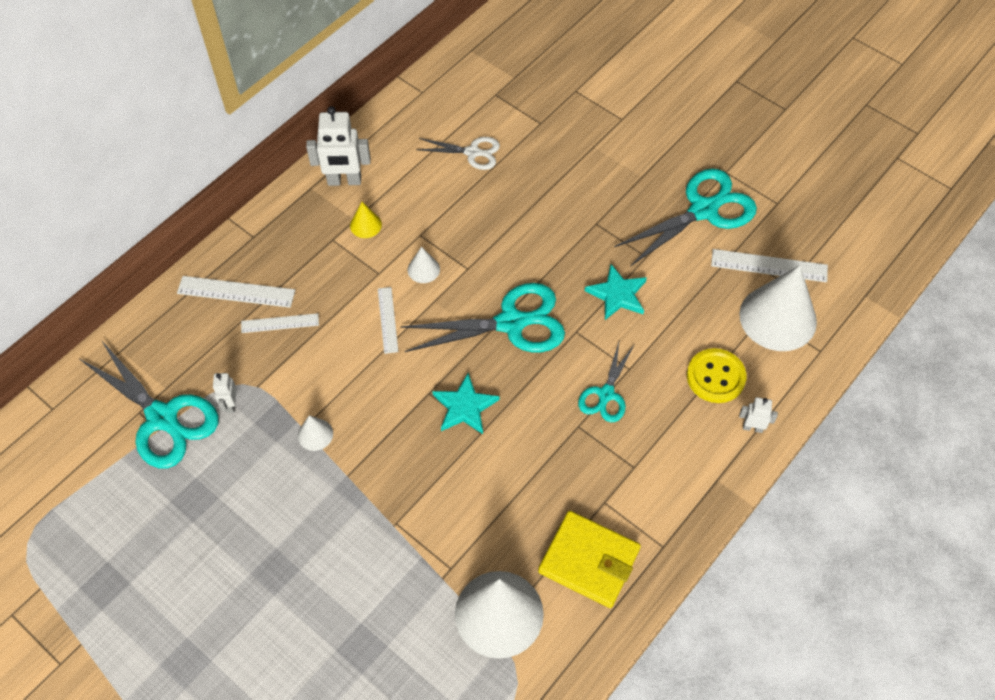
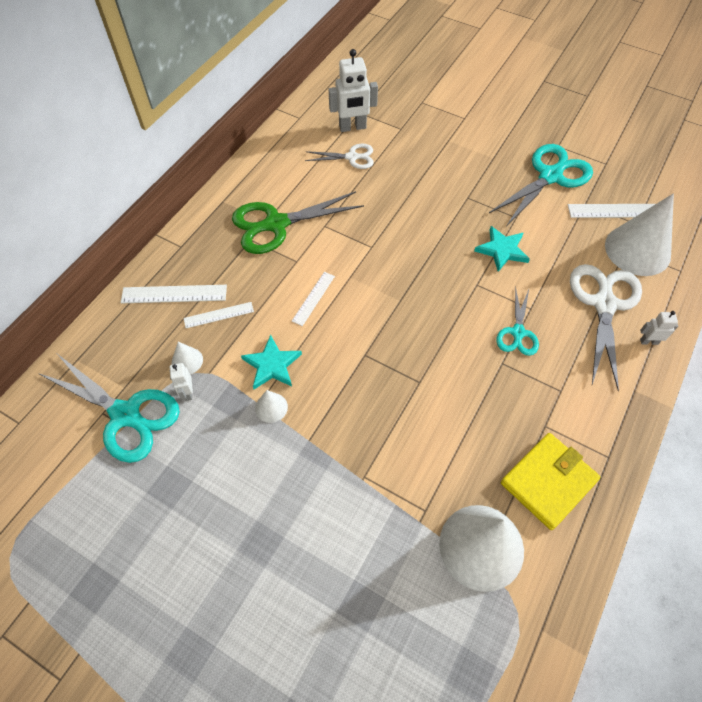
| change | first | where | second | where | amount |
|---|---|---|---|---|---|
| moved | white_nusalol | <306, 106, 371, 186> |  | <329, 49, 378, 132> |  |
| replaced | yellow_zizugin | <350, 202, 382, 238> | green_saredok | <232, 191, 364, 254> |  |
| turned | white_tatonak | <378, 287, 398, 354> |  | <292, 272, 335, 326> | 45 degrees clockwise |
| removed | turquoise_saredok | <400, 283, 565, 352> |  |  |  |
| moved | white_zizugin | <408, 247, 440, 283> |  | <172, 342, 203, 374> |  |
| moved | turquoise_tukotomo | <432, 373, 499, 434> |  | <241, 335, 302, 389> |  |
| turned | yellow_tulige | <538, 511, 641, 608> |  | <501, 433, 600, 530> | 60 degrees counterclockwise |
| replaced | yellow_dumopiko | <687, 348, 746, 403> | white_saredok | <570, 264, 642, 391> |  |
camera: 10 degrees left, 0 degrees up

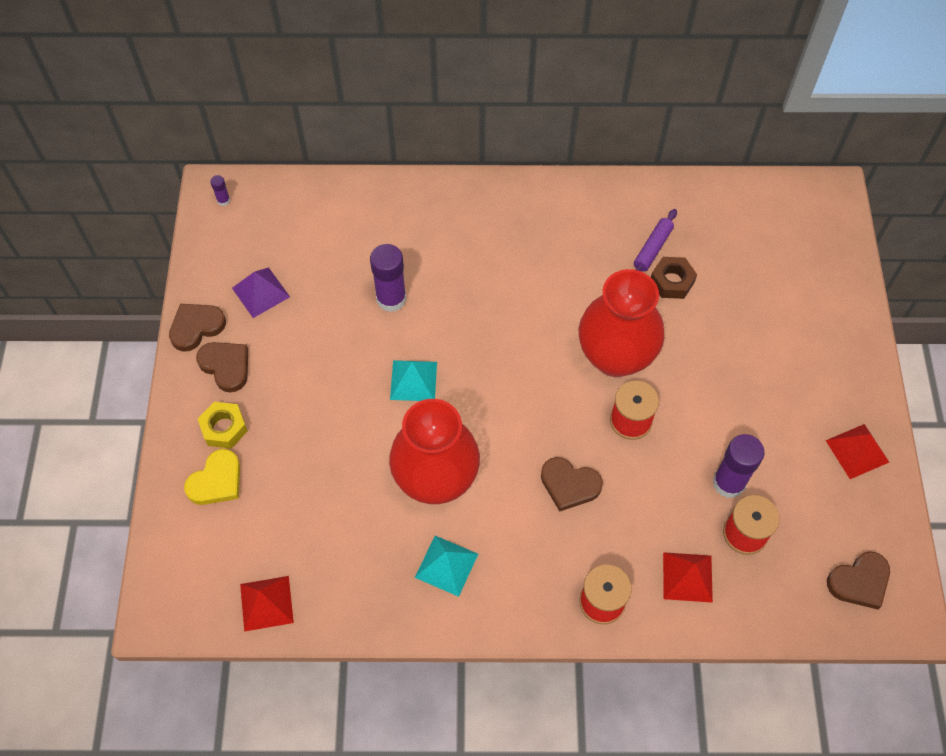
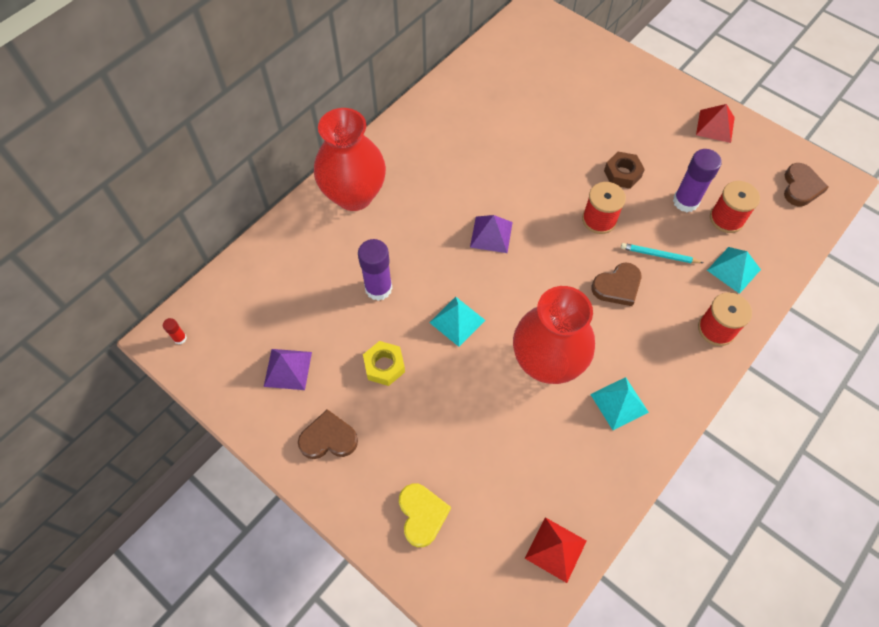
| change | first | where | second | where | amount |
|---|---|---|---|---|---|
| removed | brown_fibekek | <169, 304, 226, 351> |  |  |  |
| moved | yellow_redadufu | <198, 402, 248, 449> |  | <363, 341, 405, 386> |  |
| recoloured | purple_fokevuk | <210, 175, 230, 206> | red_fokevuk | <163, 318, 187, 344> |  |
| moved | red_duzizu | <579, 269, 664, 377> |  | <314, 108, 386, 211> |  |
| removed | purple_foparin | <634, 209, 677, 272> |  |  |  |
| moved | brown_redadufu | <651, 257, 697, 299> |  | <604, 152, 645, 189> |  |
| recoloured | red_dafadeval | <663, 552, 713, 603> | turquoise_dafadeval | <707, 247, 761, 294> |  |
| added |  |  | purple_dafadeval | <470, 215, 513, 253> |  |
| added |  |  | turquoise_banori | <621, 243, 704, 263> |  |
camera: 50 degrees left, 0 degrees up

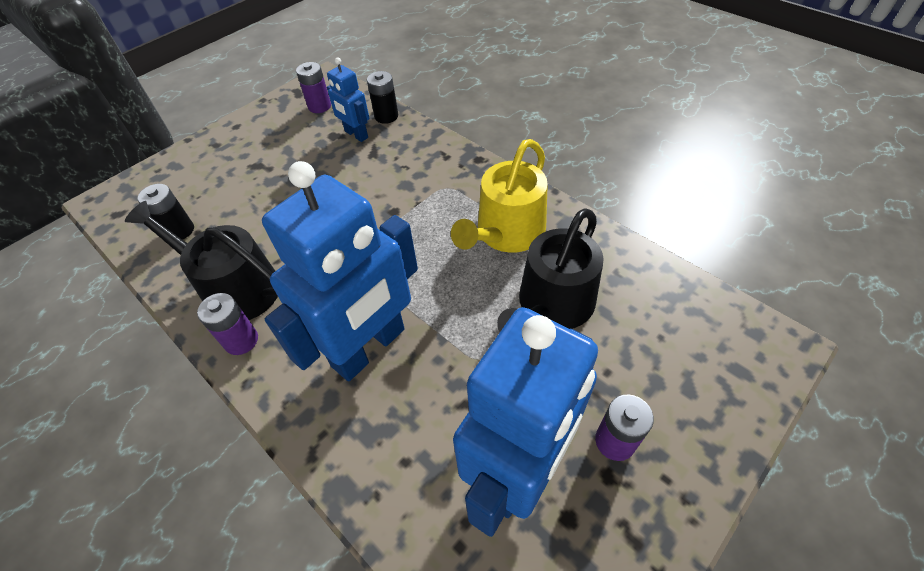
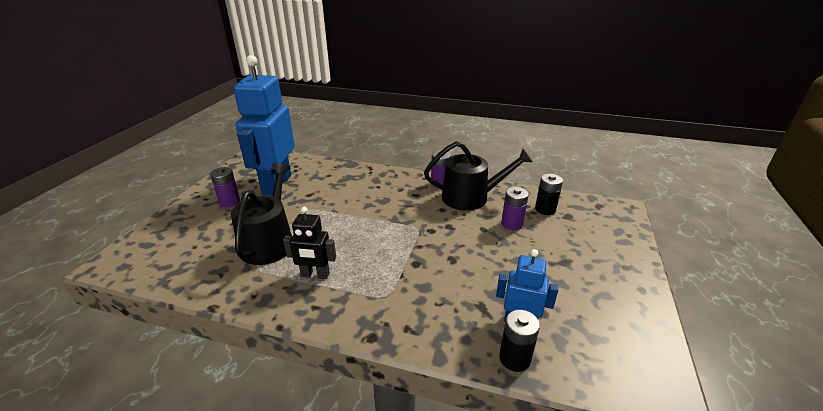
| change | first | where | second | where | amount |
|---|---|---|---|---|---|
| removed | blue_nusalol | <262, 161, 418, 381> |  |  |  |
| moved | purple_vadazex | <296, 62, 331, 113> |  | <501, 187, 529, 230> |  |
| replaced | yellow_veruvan | <451, 139, 548, 253> | black_nusalol | <283, 207, 336, 279> |  |
camera: 150 degrees right, 20 degrees down

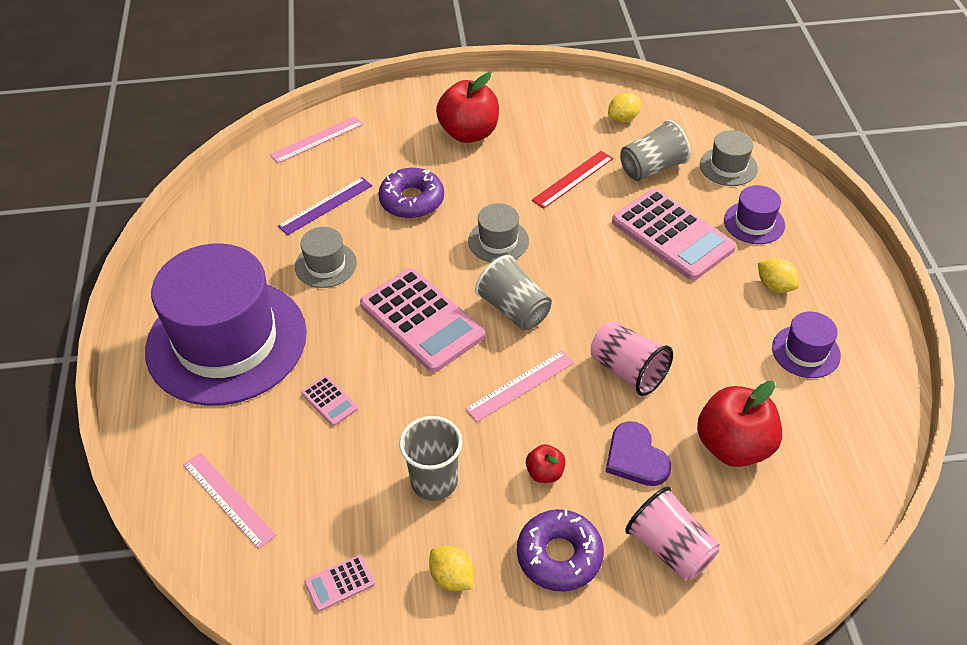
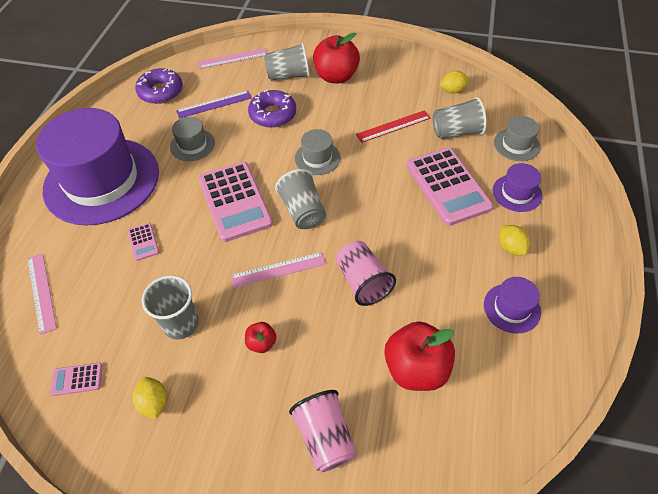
| change | first | where | second | where | amount |
|---|---|---|---|---|---|
| moved | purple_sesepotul | <517, 509, 604, 591> |  | <135, 68, 183, 104> |  |
| removed | purple_fibekek | <606, 421, 671, 486> |  |  |  |
| added |  |  | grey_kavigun | <264, 42, 310, 81> |  |
camera: 20 degrees right, 5 degrees up

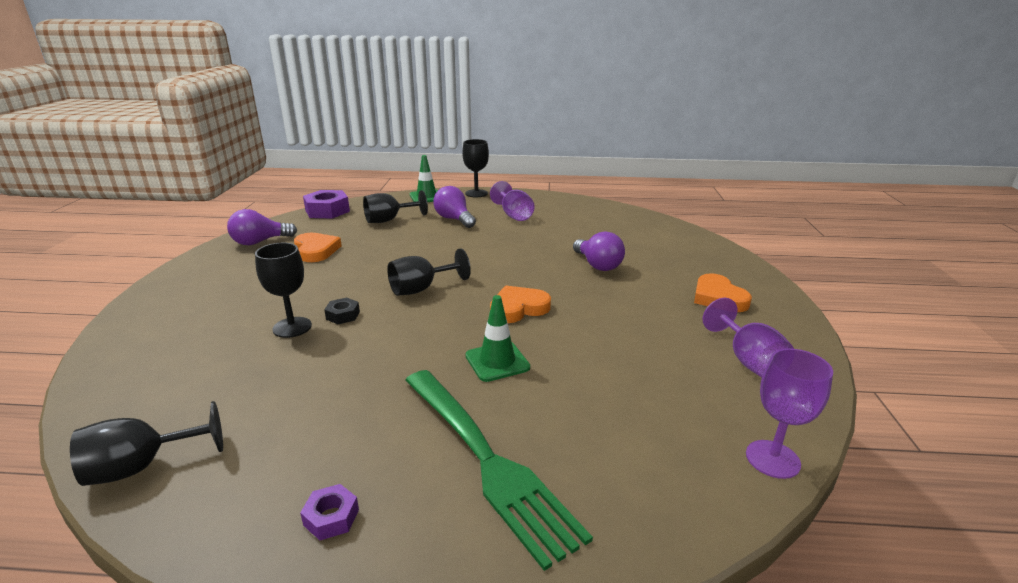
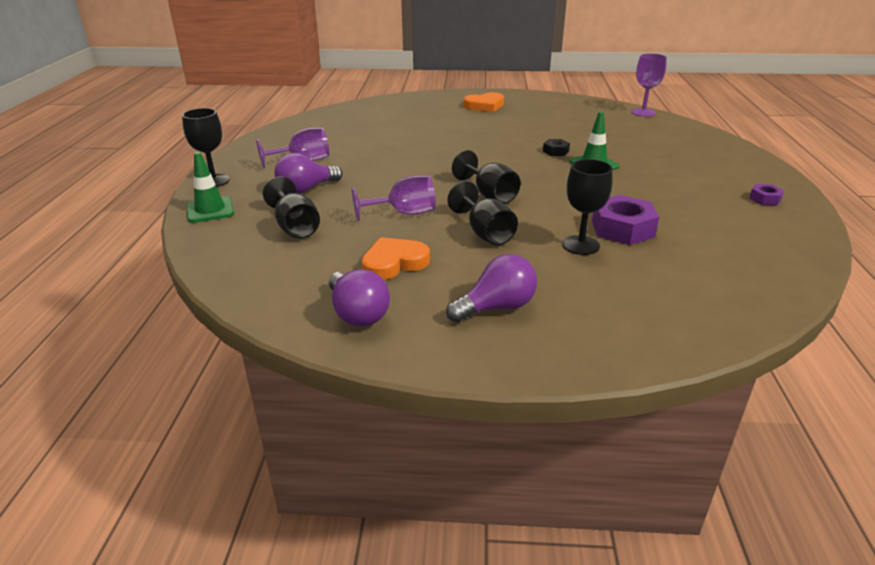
| change | first | where | second | where | amount |
|---|---|---|---|---|---|
| moved | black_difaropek | <70, 401, 223, 486> |  | <448, 181, 518, 245> |  |
| moved | purple_redadufu | <303, 190, 350, 219> |  | <592, 195, 659, 245> |  |
| moved | black_redadufu | <324, 298, 360, 324> |  | <543, 139, 570, 156> |  |
| removed | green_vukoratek | <405, 370, 593, 571> |  |  |  |
| removed | orange_fibekek | <490, 286, 551, 323> |  |  |  |
| moved | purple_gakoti | <573, 232, 625, 271> |  | <446, 254, 537, 323> |  |
| moved | purple_difaropek | <703, 298, 794, 377> |  | <352, 175, 436, 221> |  |
camera: 90 degrees left, 5 degrees up

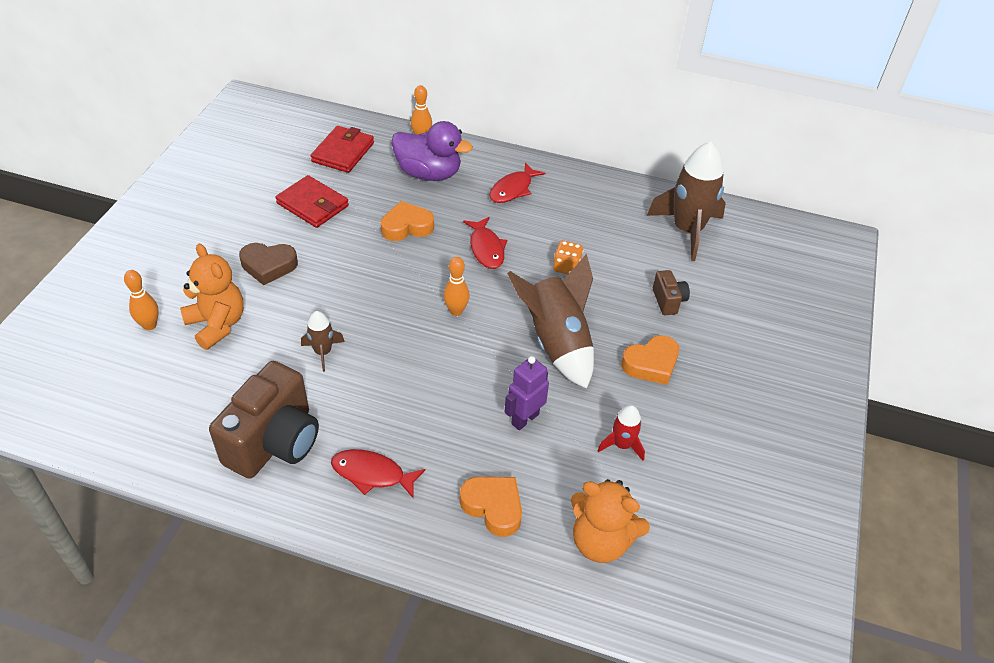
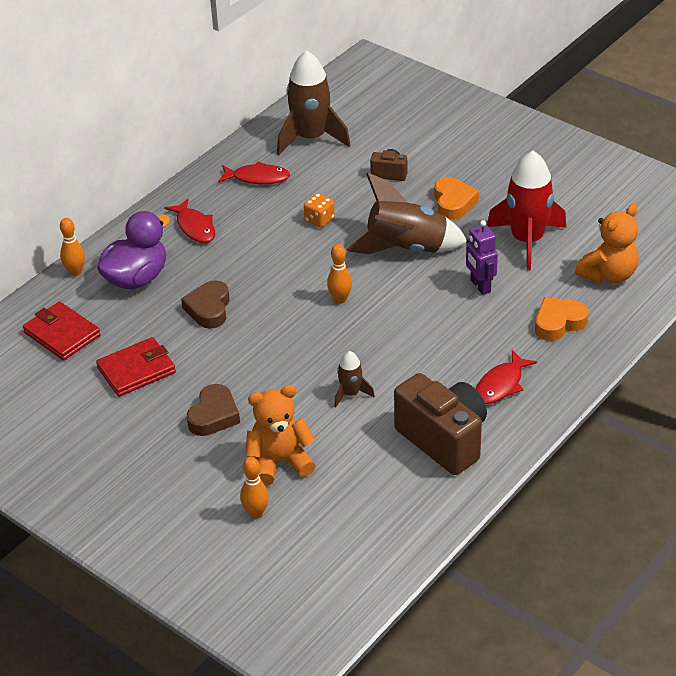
| change | first | where | second | where | amount |
|---|---|---|---|---|---|
| recoloured | orange_fibekek | <381, 201, 434, 241> | brown_fibekek | <181, 280, 230, 329> |  |
| moved | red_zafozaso | <463, 217, 507, 269> |  | <218, 161, 290, 184> |  |
| resized | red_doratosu | <597, 405, 645, 461> |  | <487, 151, 566, 271> | x2.07 |
camera: 65 degrees left, 5 degrees down

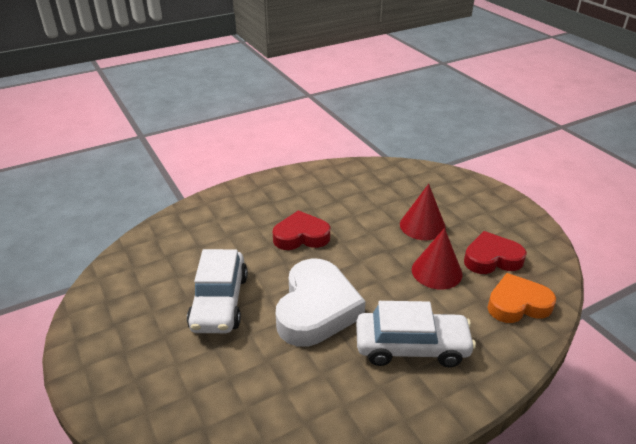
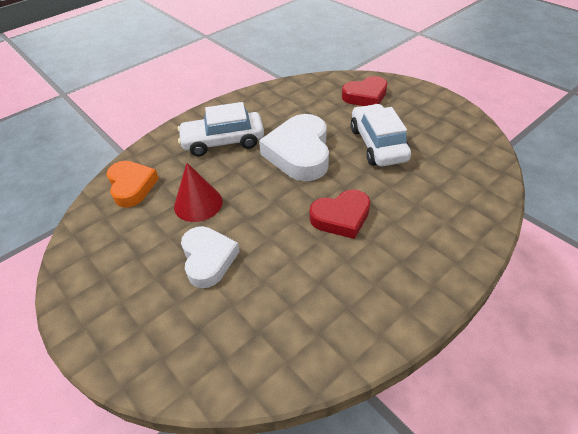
| change | first | where | second | where | amount |
|---|---|---|---|---|---|
| replaced | red_zizugin | <400, 184, 446, 240> | white_fibekek | <181, 226, 240, 288> |  |
| moved | red_fibekek | <464, 231, 527, 274> |  | <342, 76, 387, 106> |  |
| turned | orange_fibekek | <487, 273, 556, 323> |  | <106, 161, 159, 208> | 90 degrees counterclockwise |
camera: 170 degrees right, 10 degrees up

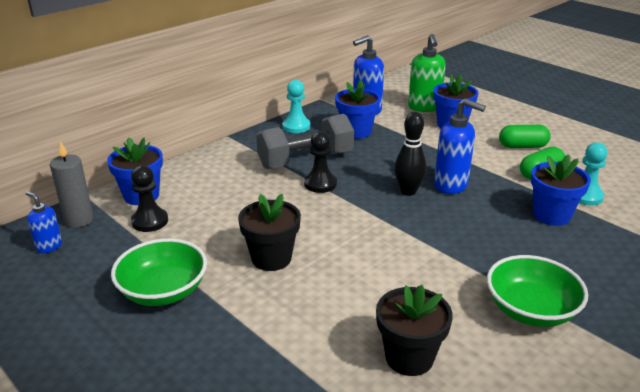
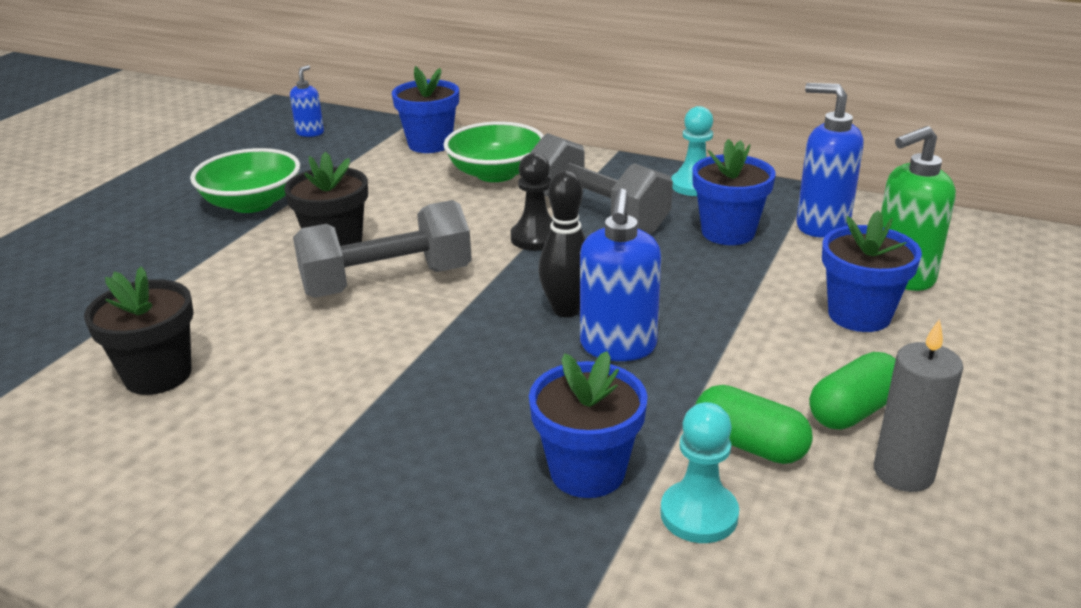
| change | first | where | second | where | amount |
|---|---|---|---|---|---|
| moved | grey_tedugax | <50, 141, 94, 228> |  | <874, 319, 963, 492> |  |
| removed | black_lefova | <131, 165, 168, 232> |  |  |  |
| moved | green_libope | <487, 255, 588, 327> |  | <444, 122, 544, 182> |  |
| turned | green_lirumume | <499, 125, 551, 148> |  | <809, 352, 896, 430> | 75 degrees clockwise |
| added |  |  | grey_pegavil | <293, 200, 472, 297> |  |
camera: 70 degrees right, 0 degrees up

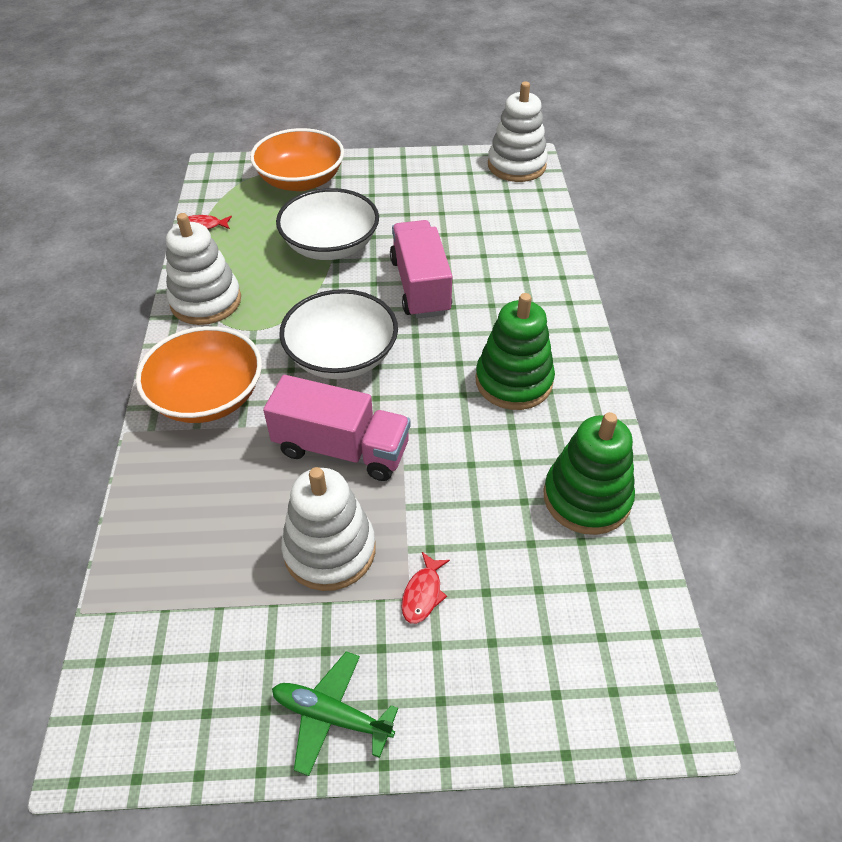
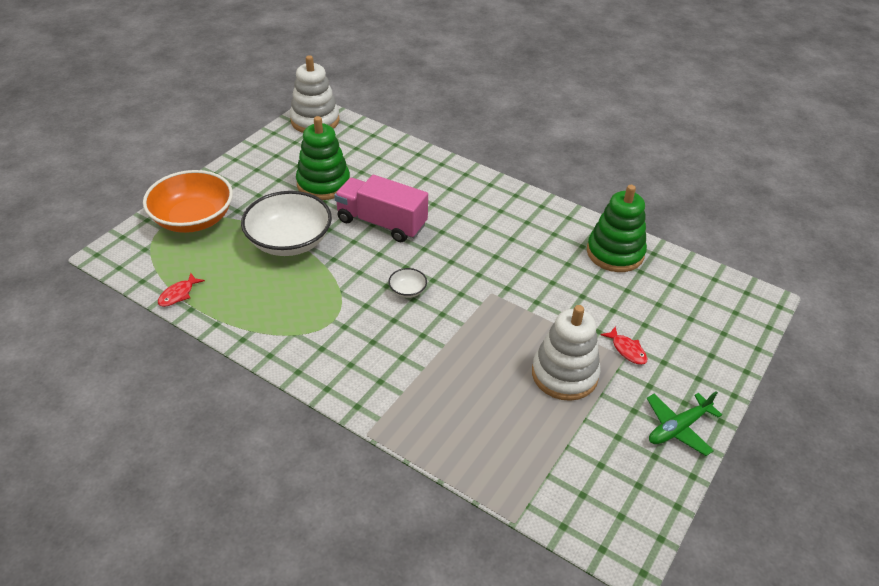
| change | first | where | second | where | amount |
|---|---|---|---|---|---|
| removed | orange_libope | <136, 326, 262, 423> |  |  |  |
| removed | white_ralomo | <166, 213, 241, 325> |  |  |  |
| removed | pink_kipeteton | <263, 375, 410, 481> |  |  |  |
| resized | white_libope | <279, 289, 398, 379> |  | <389, 268, 427, 298> | x0.41 |
| moved | green_ralomo | <476, 293, 555, 410> |  | <296, 116, 350, 200> |  |
camera: 55 degrees left, 5 degrees down

